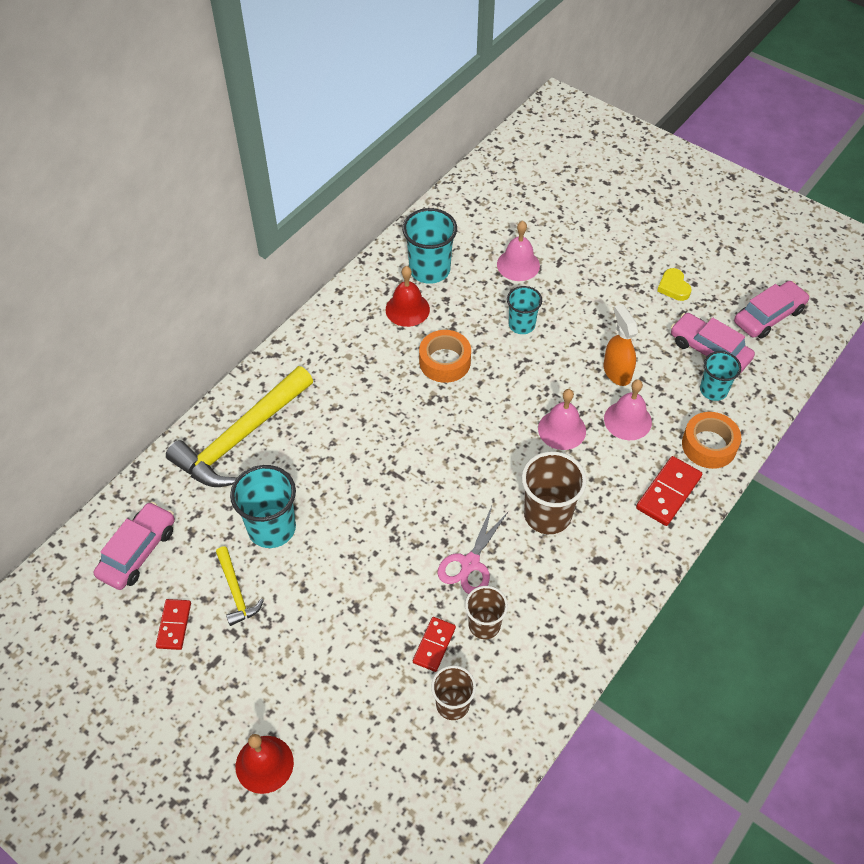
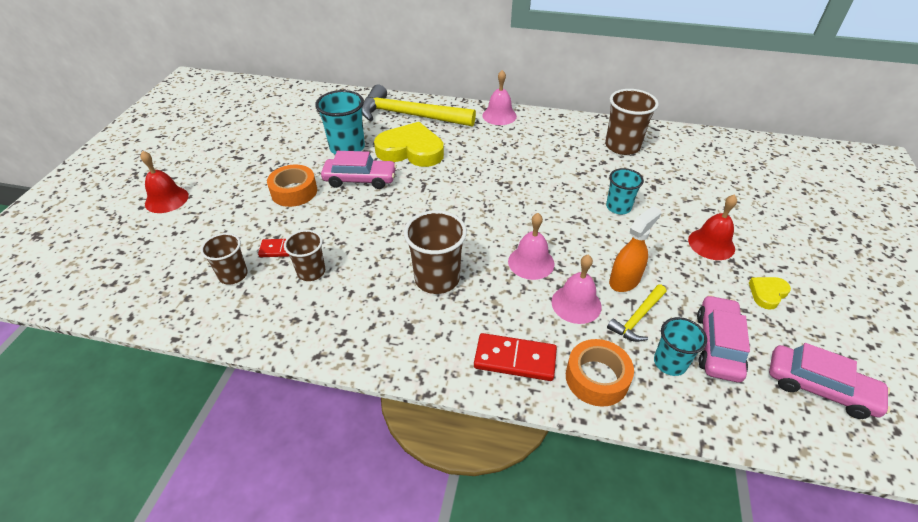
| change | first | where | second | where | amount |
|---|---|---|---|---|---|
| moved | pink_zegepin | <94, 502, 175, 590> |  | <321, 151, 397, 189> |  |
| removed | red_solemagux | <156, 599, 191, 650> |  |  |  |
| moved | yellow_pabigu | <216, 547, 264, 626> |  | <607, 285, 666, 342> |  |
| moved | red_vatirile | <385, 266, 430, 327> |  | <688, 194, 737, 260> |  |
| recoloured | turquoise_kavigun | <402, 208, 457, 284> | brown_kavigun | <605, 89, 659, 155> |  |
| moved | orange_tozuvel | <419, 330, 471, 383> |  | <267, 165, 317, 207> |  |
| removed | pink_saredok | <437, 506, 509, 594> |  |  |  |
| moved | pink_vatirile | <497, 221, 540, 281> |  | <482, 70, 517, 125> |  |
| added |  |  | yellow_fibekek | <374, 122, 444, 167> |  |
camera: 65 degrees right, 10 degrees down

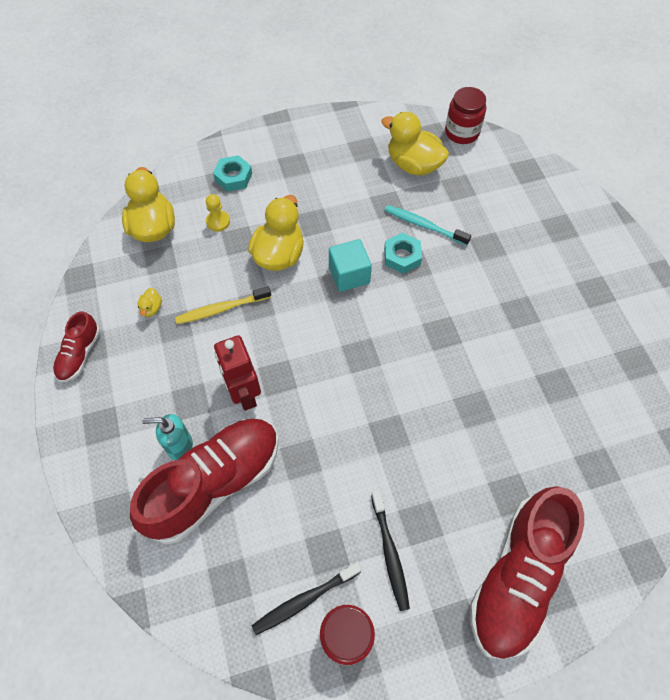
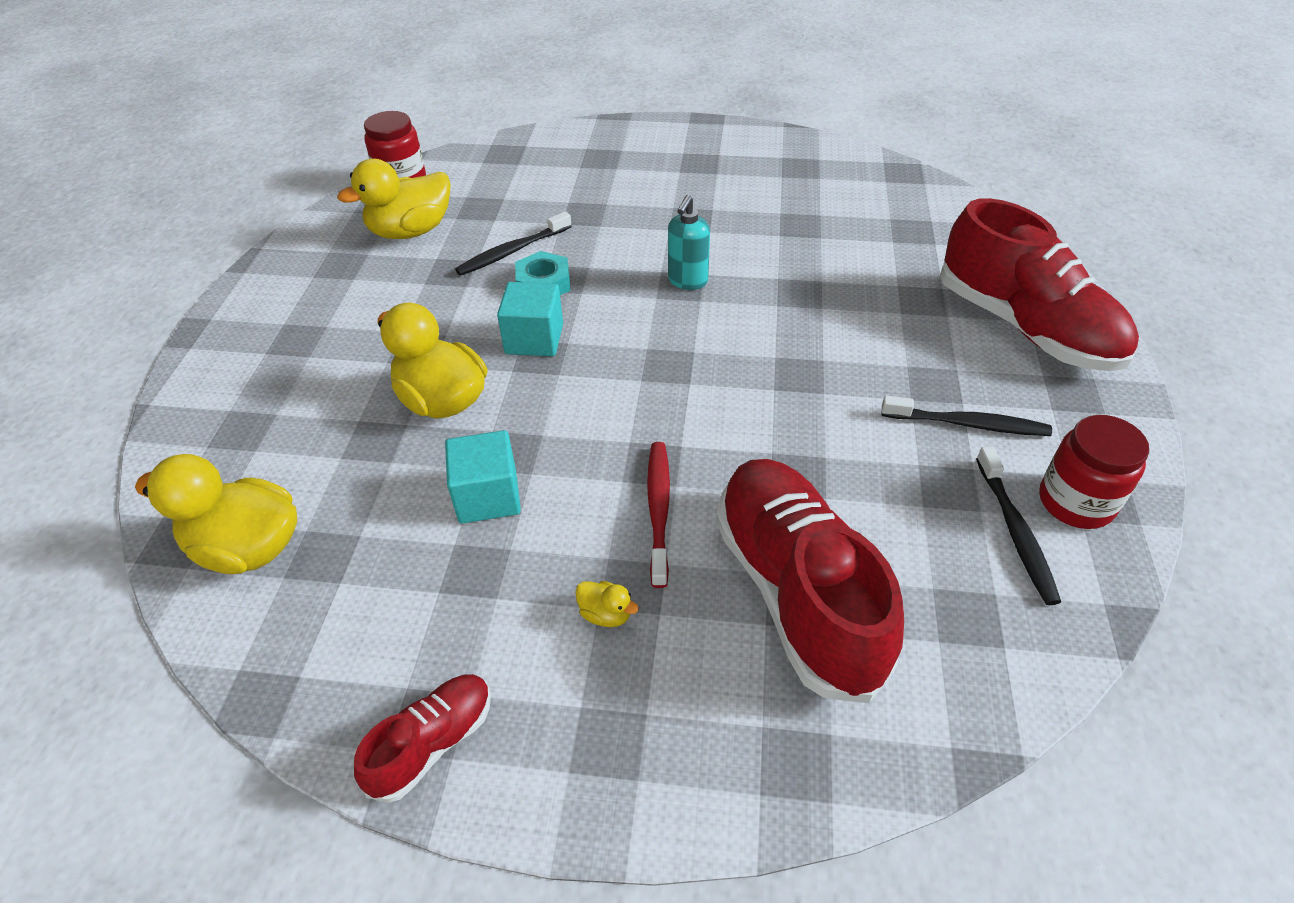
| change | first | where | second | where | amount |
|---|---|---|---|---|---|
| turned | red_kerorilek | <53, 311, 100, 382> |  | <354, 674, 491, 803> | 90 degrees counterclockwise |
| moved | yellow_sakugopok | <137, 288, 162, 317> |  | <575, 581, 639, 627> |  |
| moved | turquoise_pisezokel | <142, 414, 193, 461> |  | <668, 195, 710, 290> |  |
| replaced | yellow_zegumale | <175, 286, 271, 324> | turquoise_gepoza | <445, 430, 521, 524> |  |
| removed | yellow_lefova | <206, 194, 230, 231> |  |  |  |
| removed | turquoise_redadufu | <213, 155, 252, 192> |  |  |  |
| replaced | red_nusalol | <214, 335, 261, 411> | red_zegumale | <647, 442, 670, 588> |  |
| recoloured | turquoise_zegumale | <384, 205, 471, 246> | black_zegumale | <455, 211, 572, 276> |  |
camera: 65 degrees left, 15 degrees down

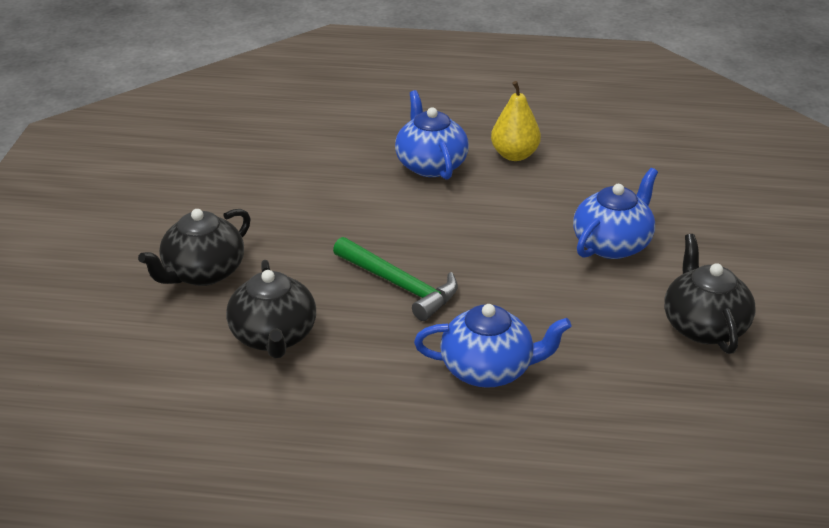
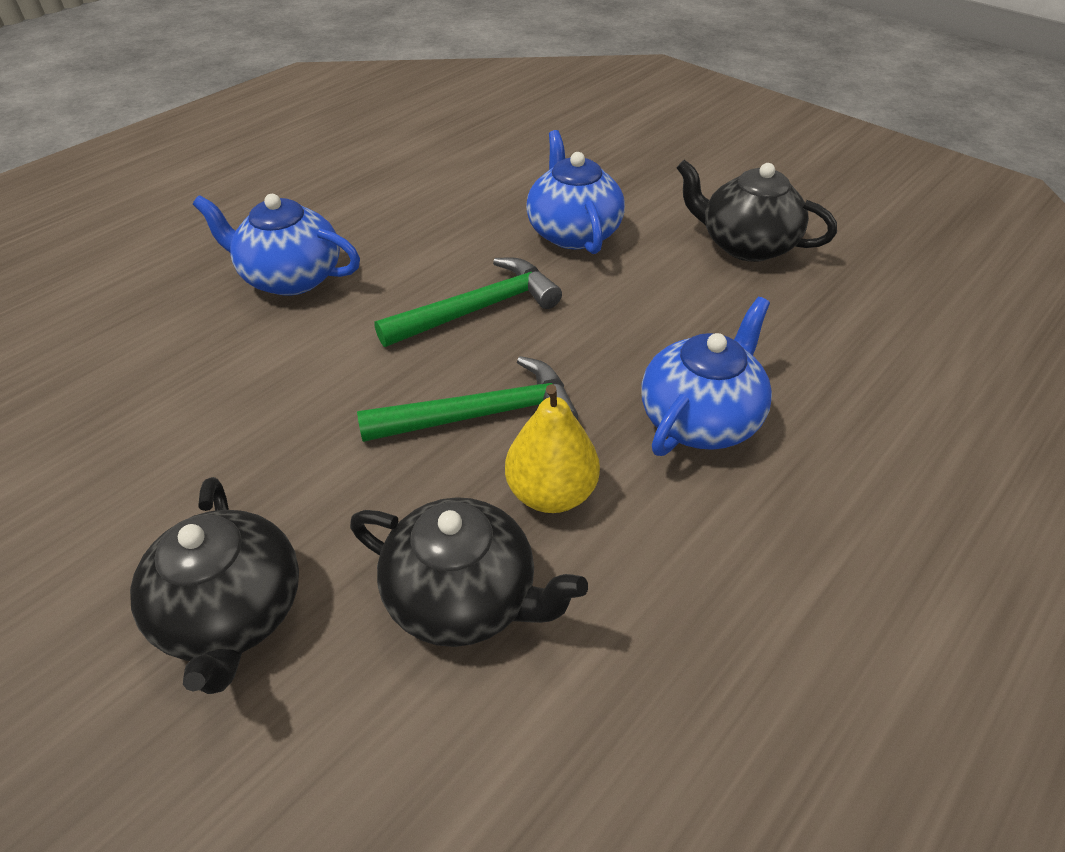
| change | first | where | second | where | amount |
|---|---|---|---|---|---|
| moved | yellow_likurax | <491, 81, 541, 161> |  | <505, 384, 600, 513> |  |
| added |  |  | green_pabigu | <374, 257, 562, 347> |  |
camera: 55 degrees left, 10 degrees up

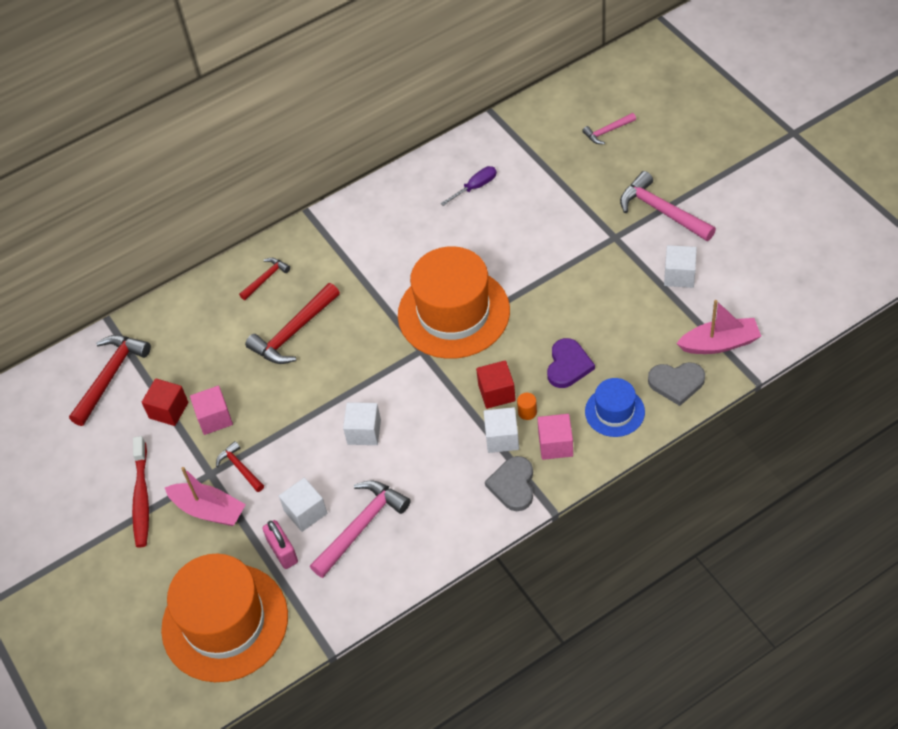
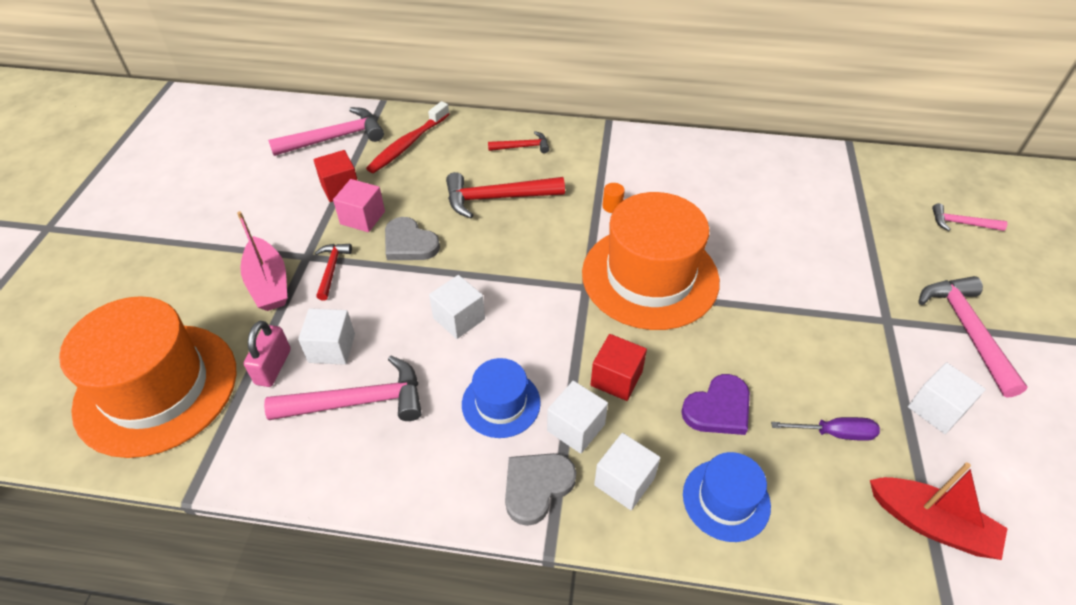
| change | first | where | second | where | amount |
|---|---|---|---|---|---|
| recoloured | red_pabigu | <69, 335, 151, 426> | pink_pabigu | <268, 107, 384, 156> |  |
| moved | red_zegumale | <132, 436, 149, 547> |  | <366, 101, 449, 173> |  |
| moved | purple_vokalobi | <441, 166, 497, 206> |  | <771, 417, 880, 441> |  |
| moved | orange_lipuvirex | <517, 393, 537, 420> |  | <603, 183, 625, 213> |  |
| recoloured | pink_gepoza | <537, 414, 573, 460> | white_gepoza | <594, 433, 660, 510> |  |
| moved | grey_fibekek | <648, 362, 705, 406> |  | <385, 217, 440, 260> |  |
| recoloured | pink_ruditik | <676, 300, 761, 354> | red_ruditik | <870, 463, 1008, 560> |  |
| added |  |  | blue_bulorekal | <462, 358, 541, 438> |  |
camera: 35 degrees right, 5 degrees down

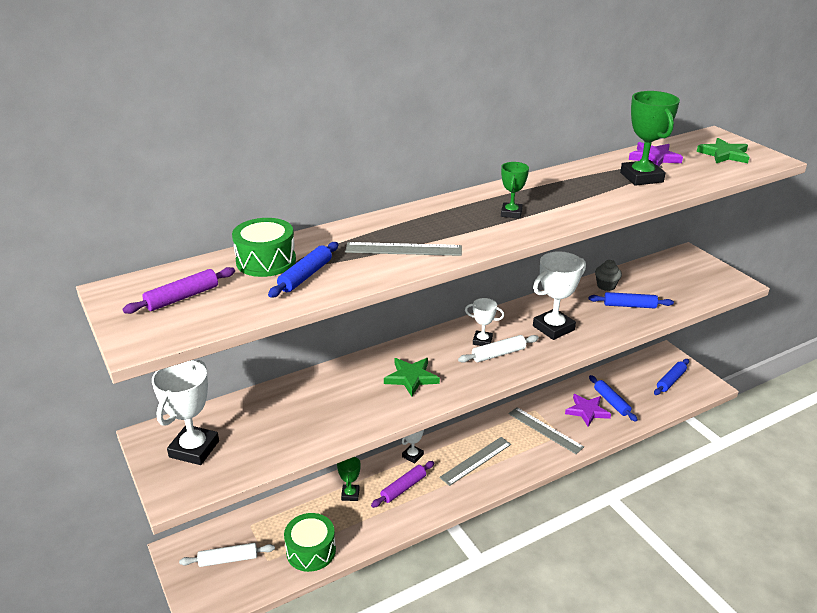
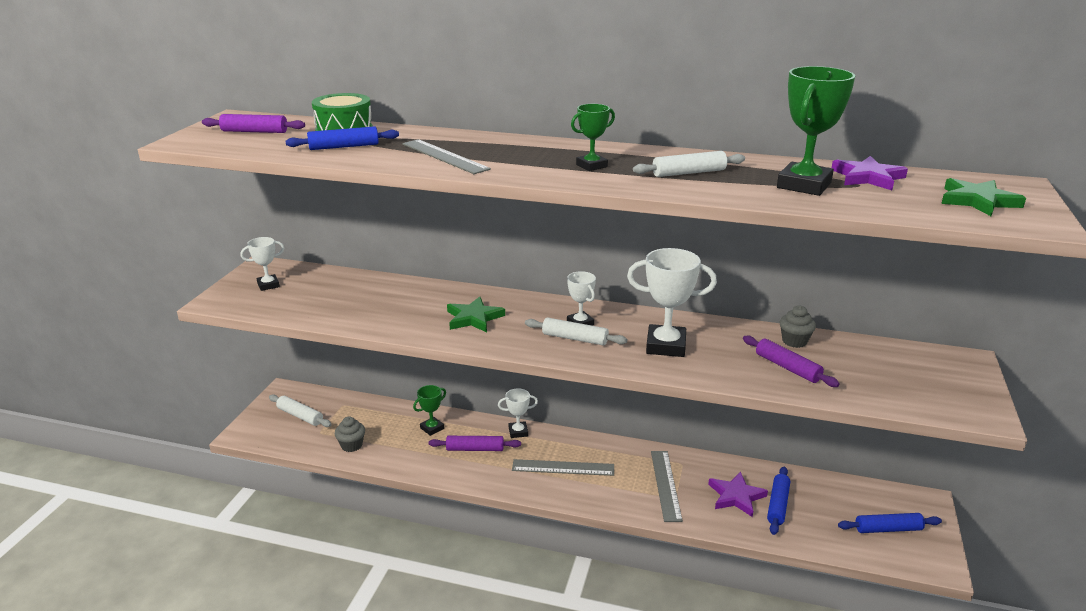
| change | first | where | second | where | amount |
|---|---|---|---|---|---|
| resized | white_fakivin | <152, 360, 219, 465> |  | <240, 237, 284, 291> | x0.56 |
| replaced | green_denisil | <284, 513, 336, 572> | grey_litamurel | <335, 416, 365, 452> |  |
| recoloured | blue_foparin | <589, 292, 674, 308> | purple_foparin | <743, 336, 840, 387> |  |
| added |  |  | white_foparin | <633, 151, 745, 177> |  |
camera: 45 degrees right, 5 degrees down

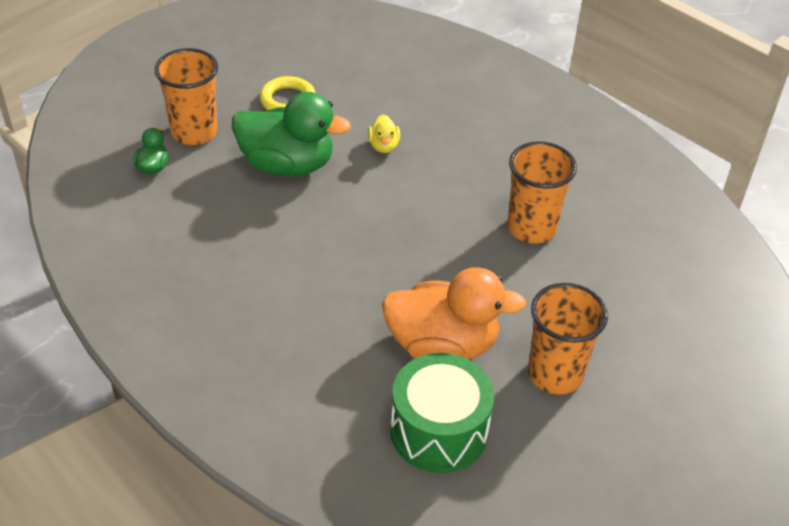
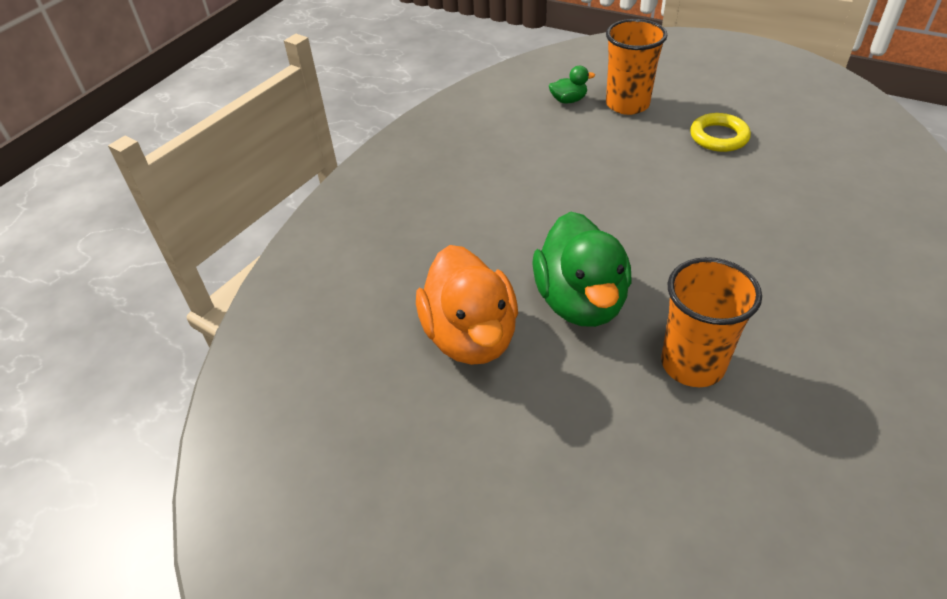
| change | first | where | second | where | amount |
|---|---|---|---|---|---|
| moved | green_sakugopok | <232, 92, 351, 176> |  | <532, 211, 632, 327> |  |
| removed | yellow_sakugopok | <368, 115, 400, 153> |  |  |  |
| removed | green_denisil | <390, 353, 494, 473> |  |  |  |
| removed | orange_kavigun | <528, 283, 608, 395> |  |  |  |
camera: 75 degrees right, 0 degrees up

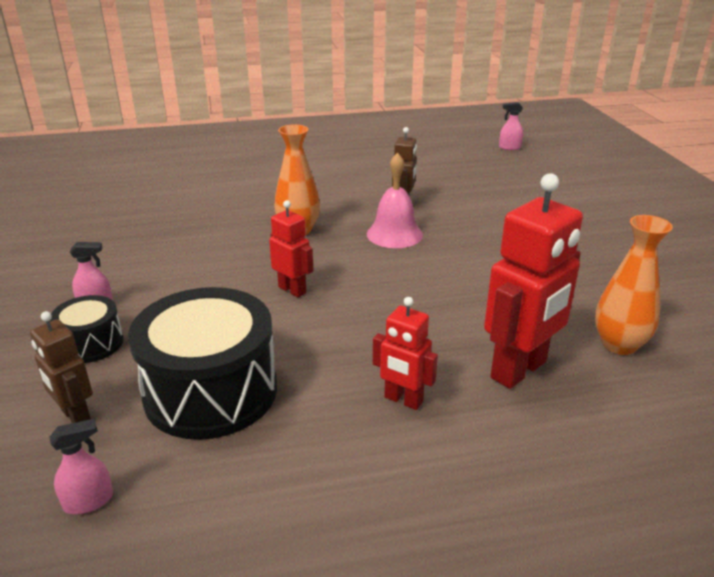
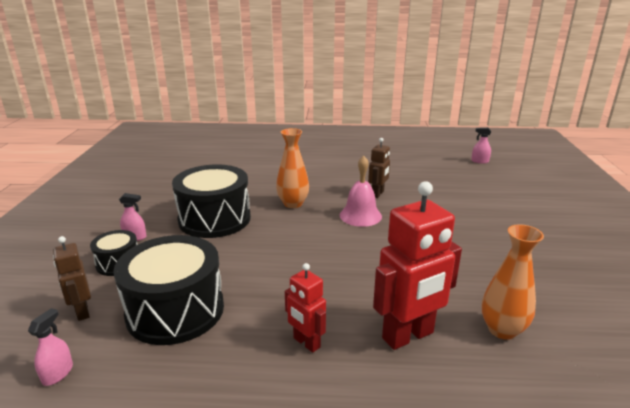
| change | first | where | second | where | amount |
|---|---|---|---|---|---|
| turned | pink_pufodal | <49, 419, 113, 514> |  | <28, 308, 73, 386> | 60 degrees counterclockwise |
| removed | red_nusalol | <269, 200, 313, 298> |  |  |  |
| added |  |  | black_denisil | <172, 164, 251, 238> |  |
camera: 15 degrees right, 5 degrees down

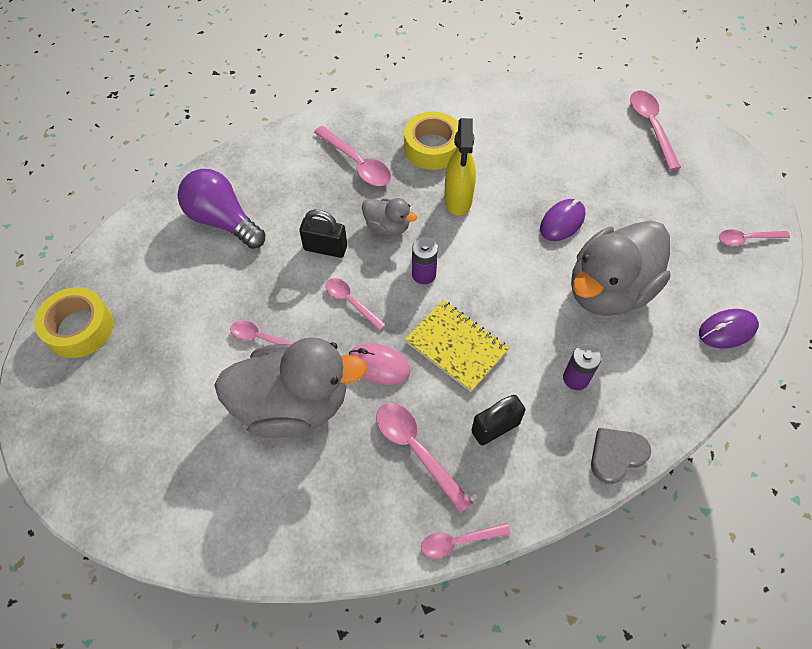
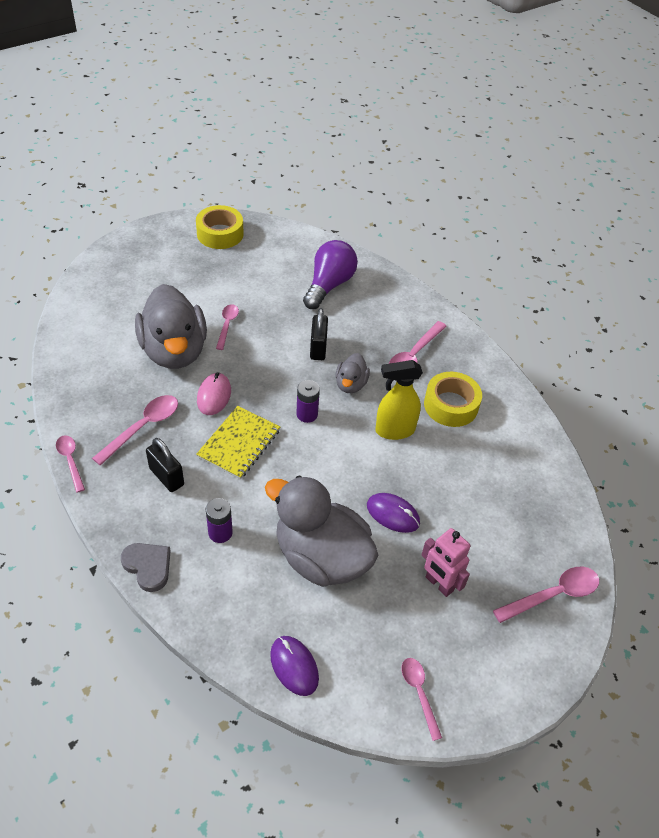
| change | first | where | second | where | amount |
|---|---|---|---|---|---|
| removed | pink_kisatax | <326, 278, 386, 331> |  |  |  |
| added |  |  | pink_nusalol | <421, 528, 470, 597> |  |
camera: 75 degrees right, 10 degrees down

